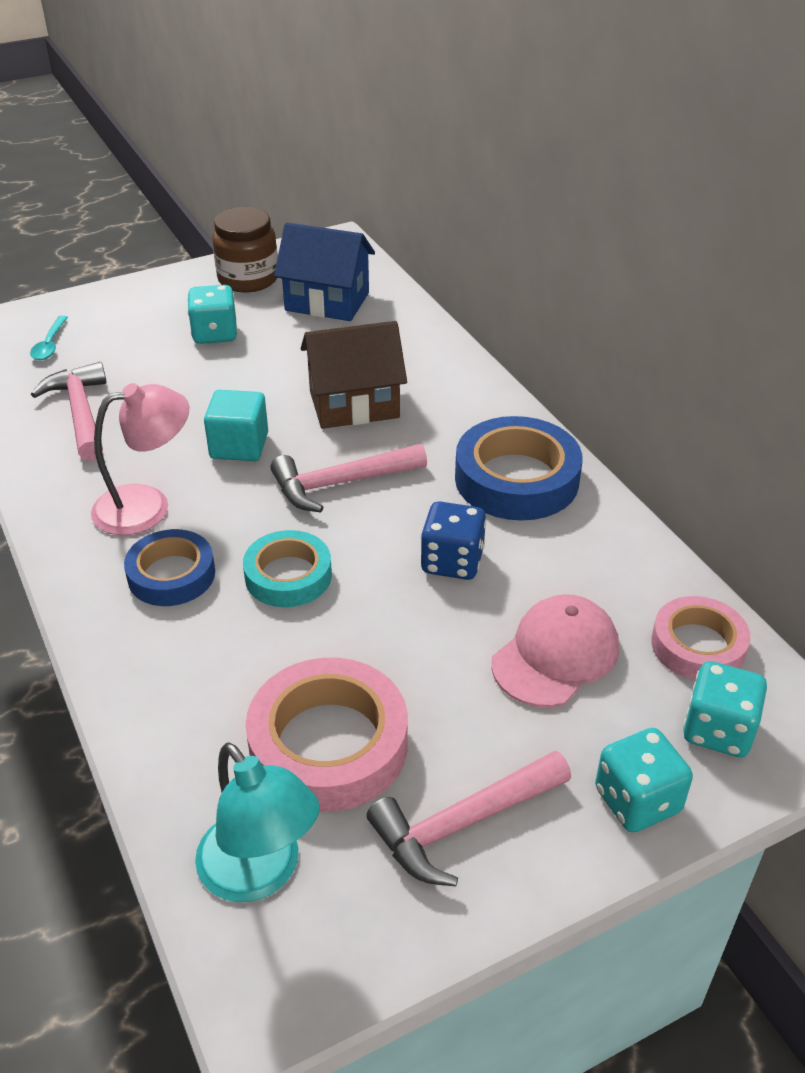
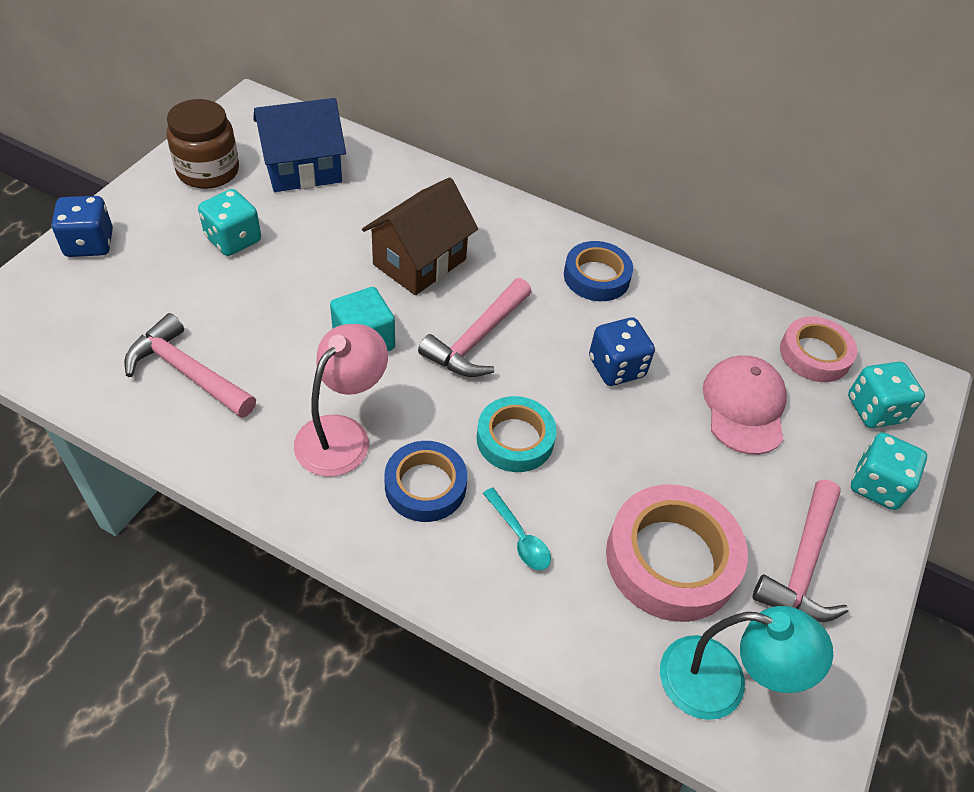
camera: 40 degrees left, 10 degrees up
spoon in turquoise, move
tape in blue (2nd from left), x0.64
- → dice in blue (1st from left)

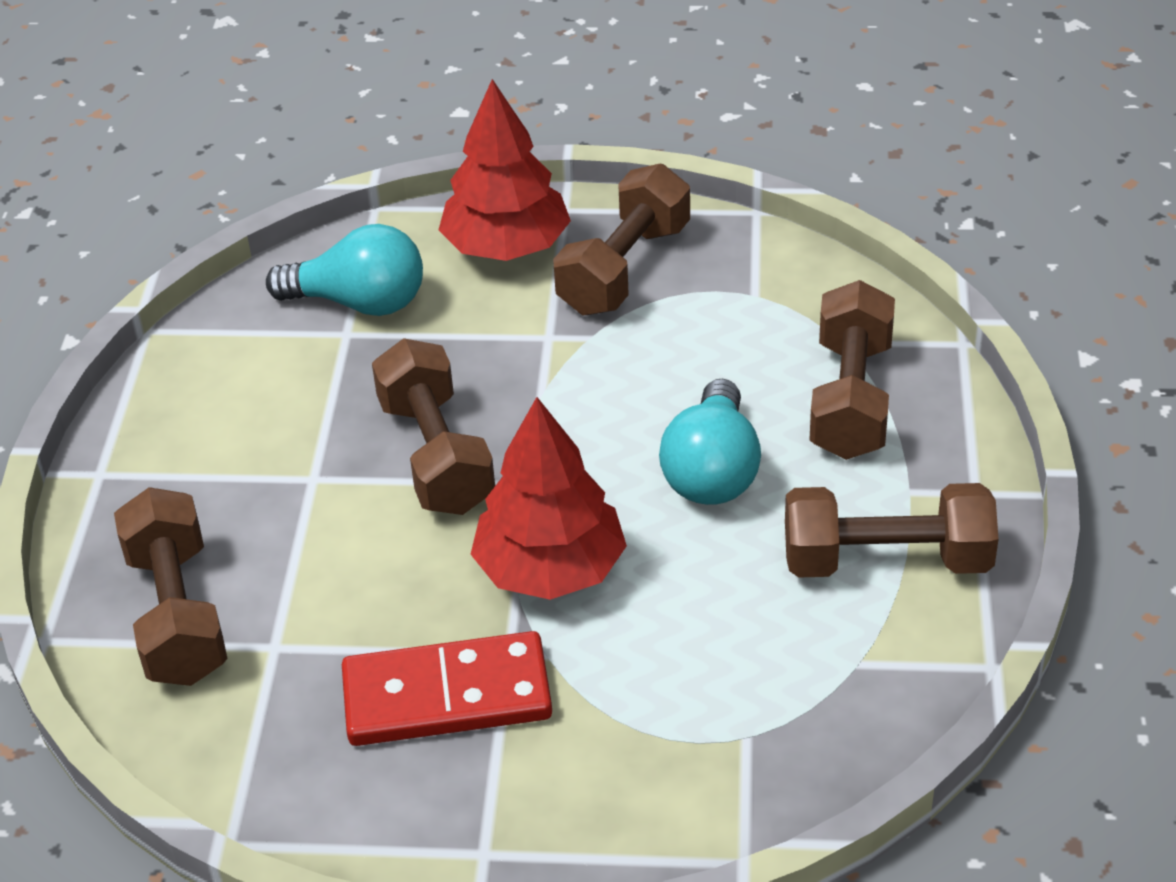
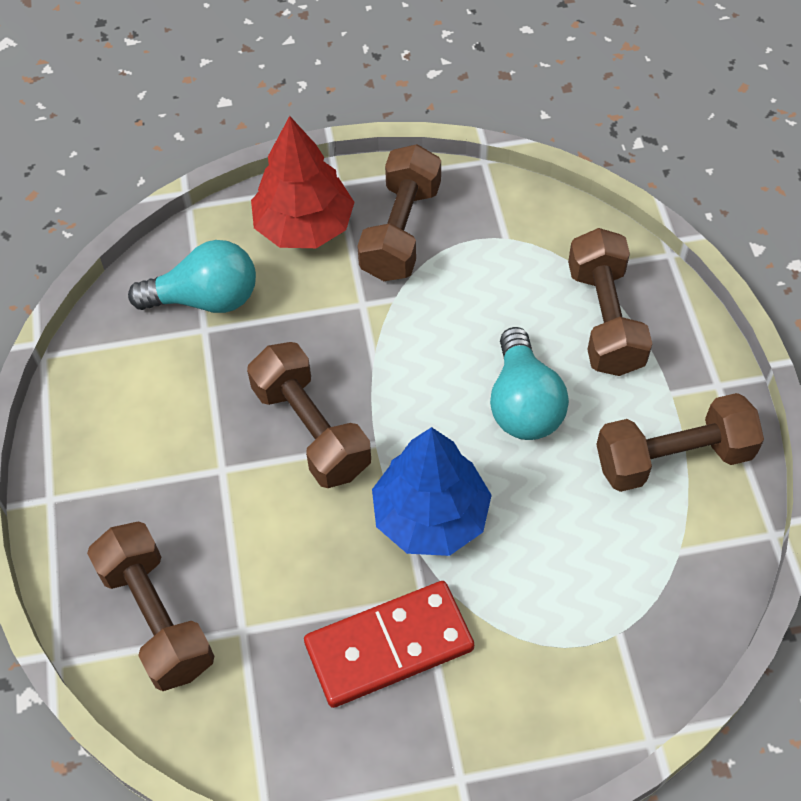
camera: 15 degrees left, 15 degrees up
tree in red (2nd from left) → tree in blue

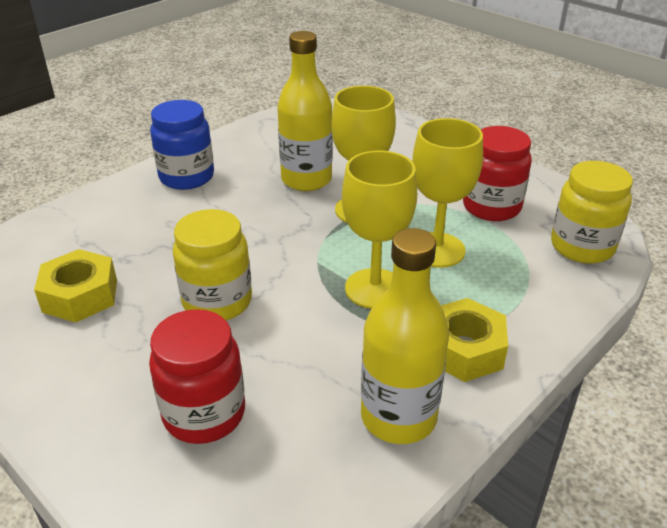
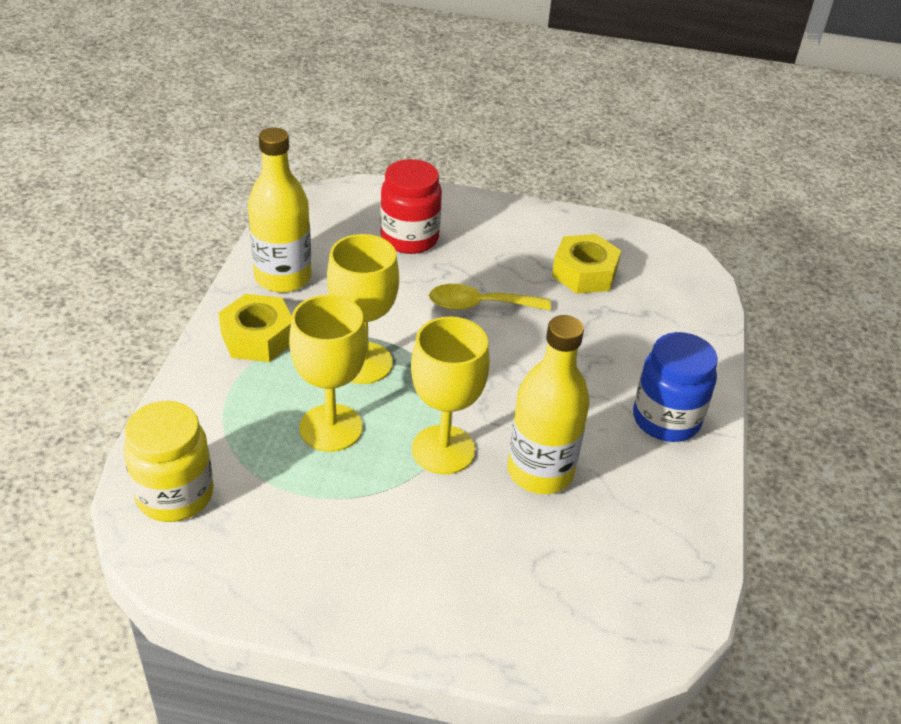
camera: 145 degrees right, 5 degrees up
jar in red (2nd from left) → -
jar in yellow (1st from left) → spoon in yellow

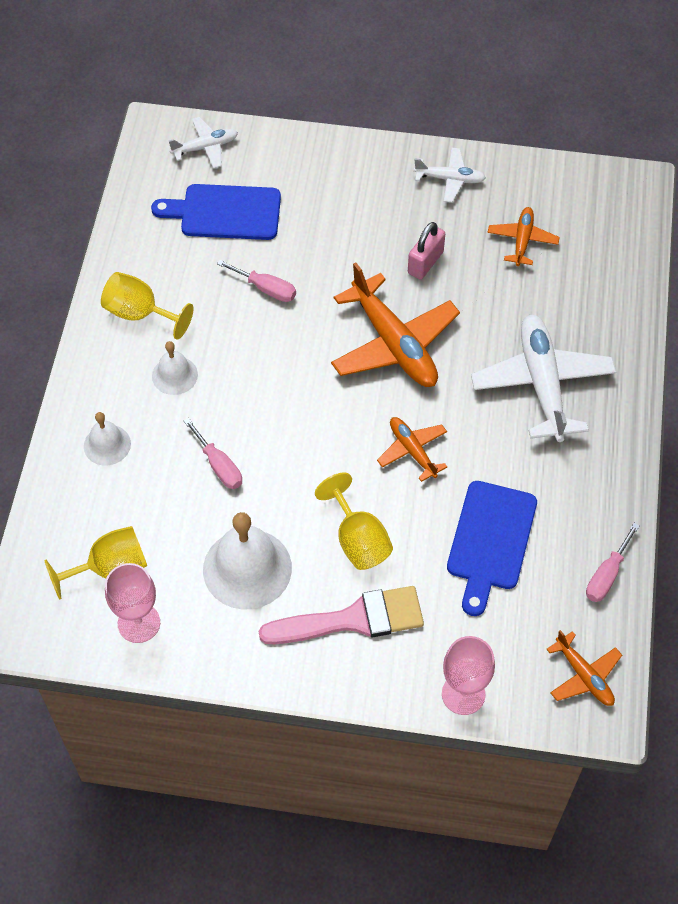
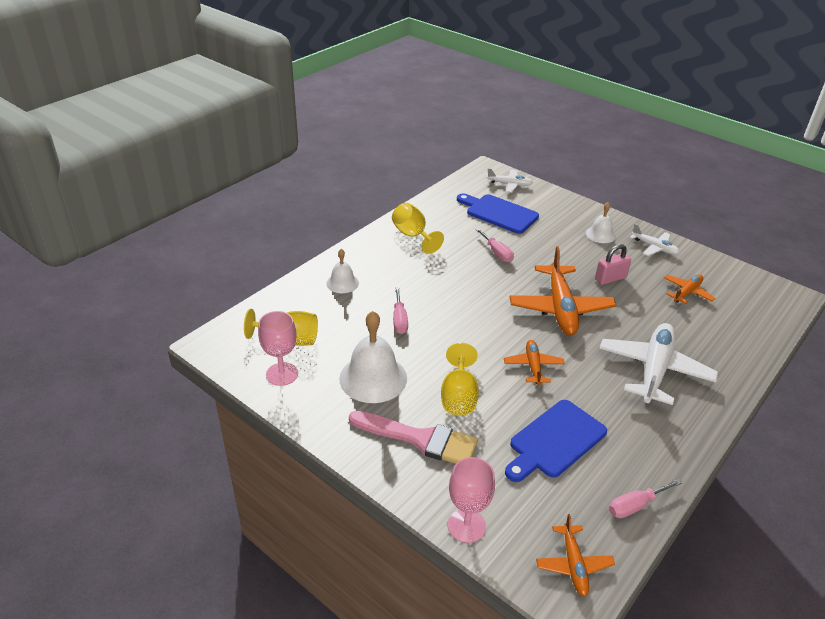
camera: 30 degrees right, 20 degrees down
bell in white (2nd from left in the first image) → bell in white (3rd from left), move

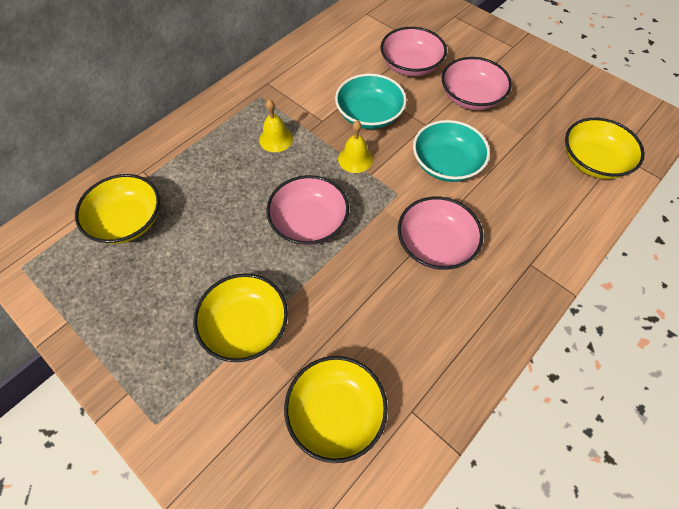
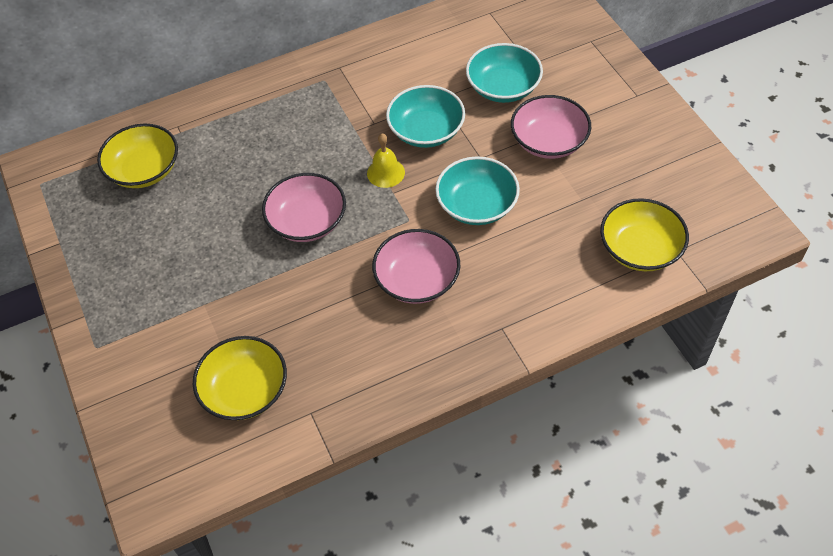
camera: 25 degrees right, 5 degrees down
bowl in pink (2nd from left) → bowl in turquoise (3rd from left)
bell in yellow (1st from left) → -
bowl in yellow (2nd from left) → -

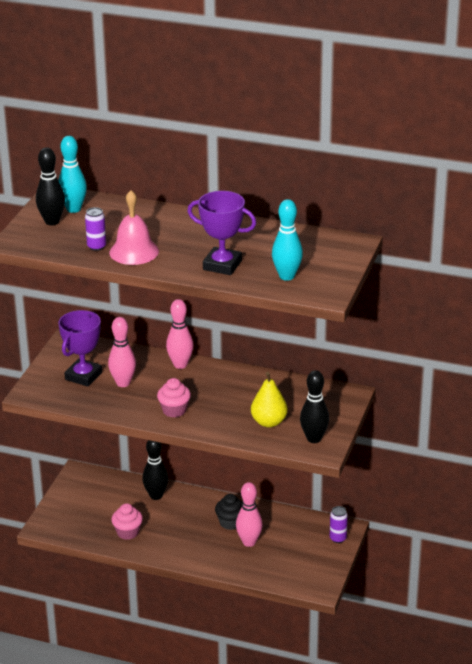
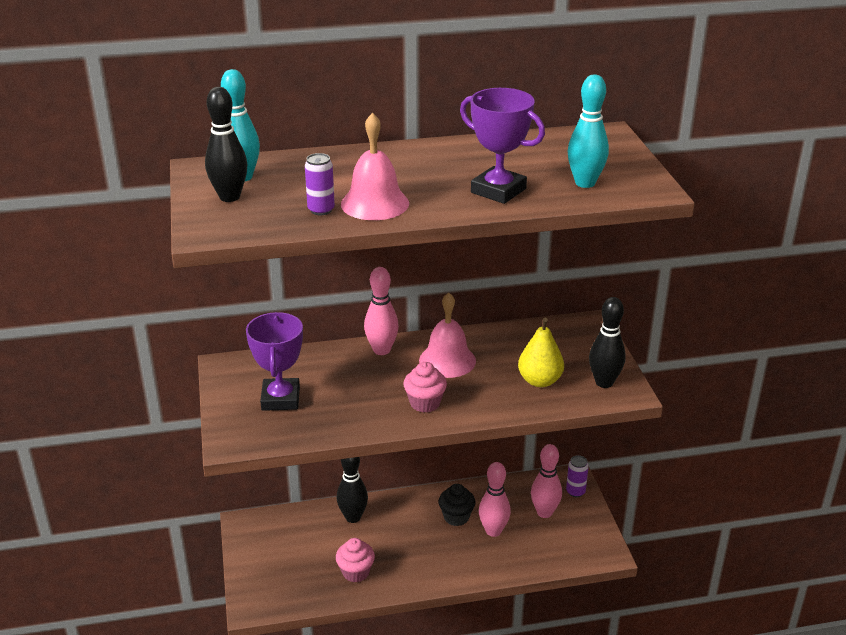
camera: 30 degrees left, 0 degrees up
trophy in purple (2nd from left), 45 degrees clockwise
bowling pin in pink (1st from left in the first image) → bowling pin in pink (3rd from left), move
- → bell in pink (2nd from left)

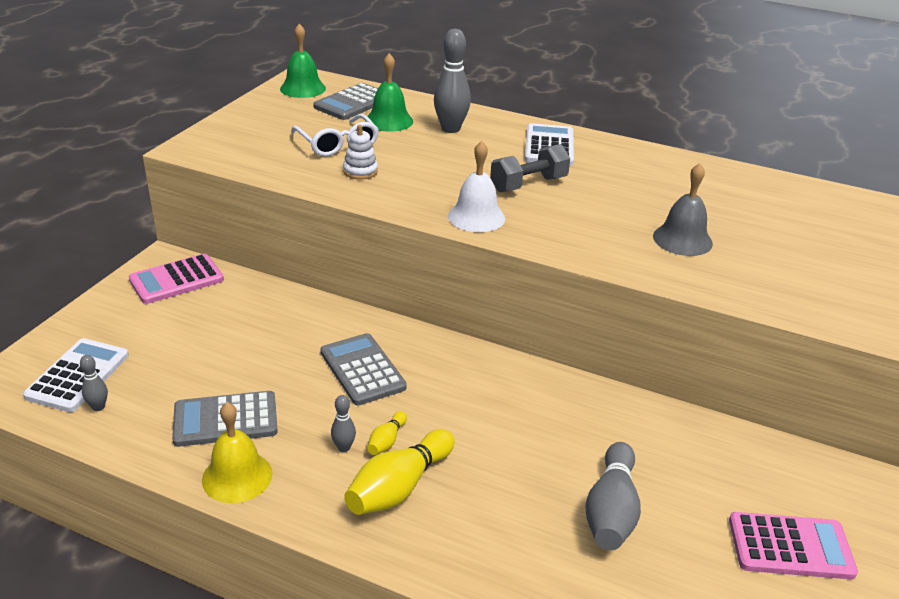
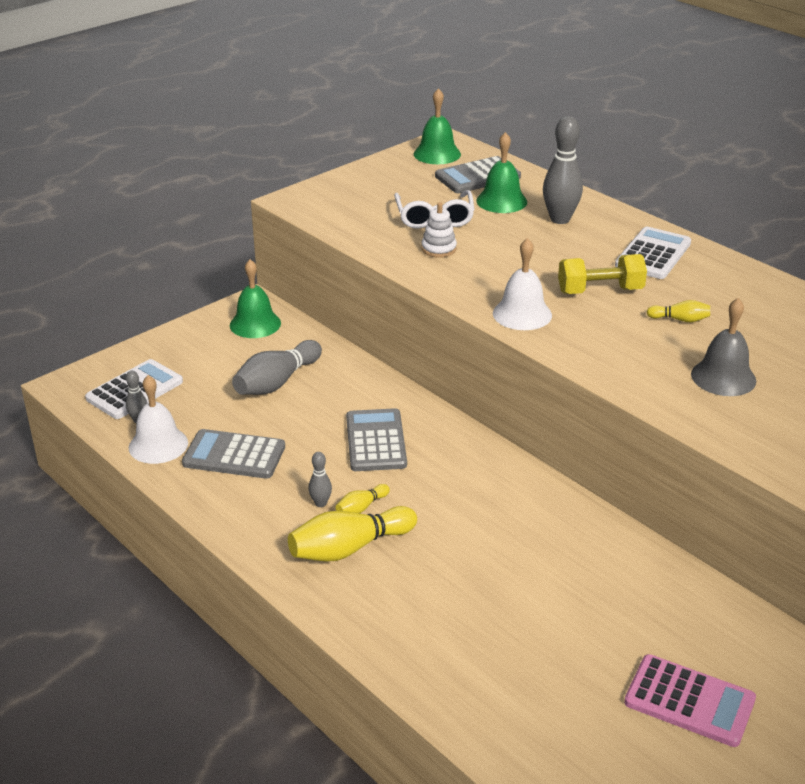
camera: 25 degrees right, 0 degrees up
dumbbell in grey → dumbbell in yellow
calculator in pink (1st from left) → bell in green (1st from left)
bell in yellow → -
bowling pin in grey (4th from left in the first image) → bowling pin in grey (2nd from left), move
- → bowling pin in yellow (3rd from left)
- → bell in white (1st from left)

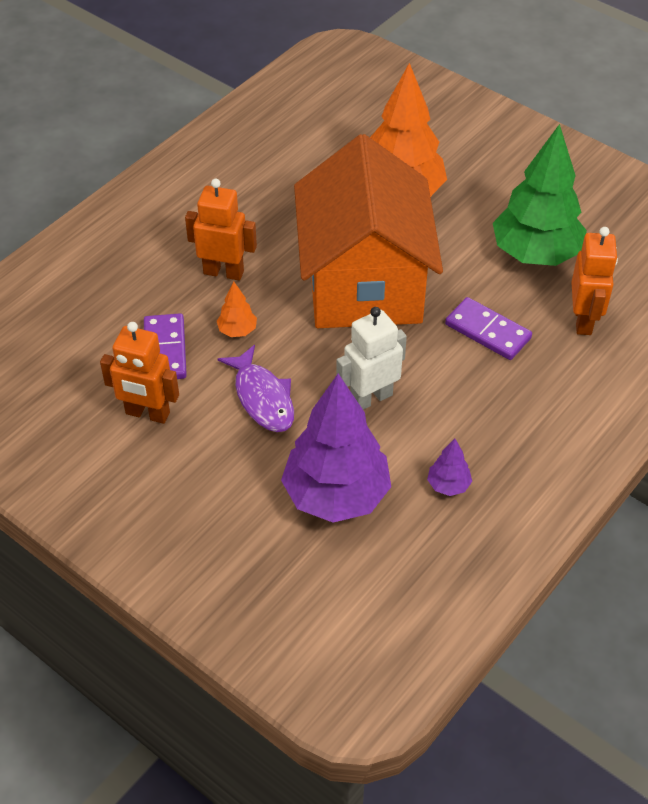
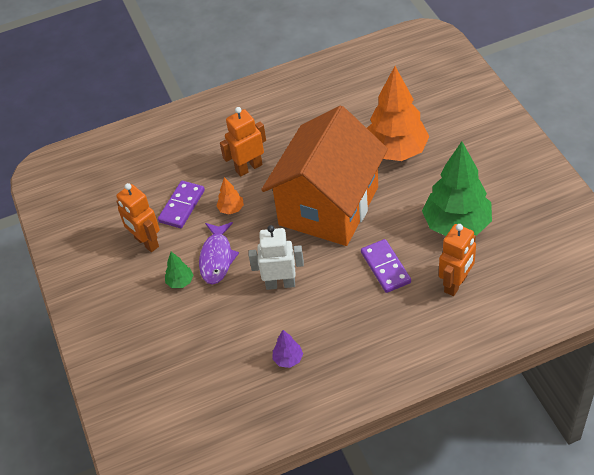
camera: 35 degrees right, 0 degrees up
robot in orange (2nd from left), 75 degrees counterclockwise
tree in purple (1st from left) → -
- → tree in green (1st from left)

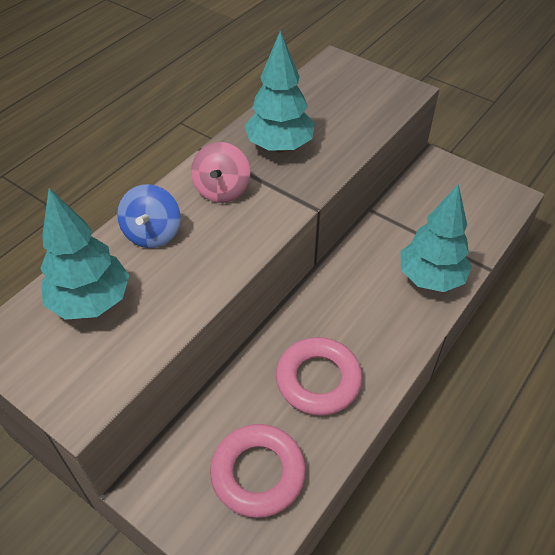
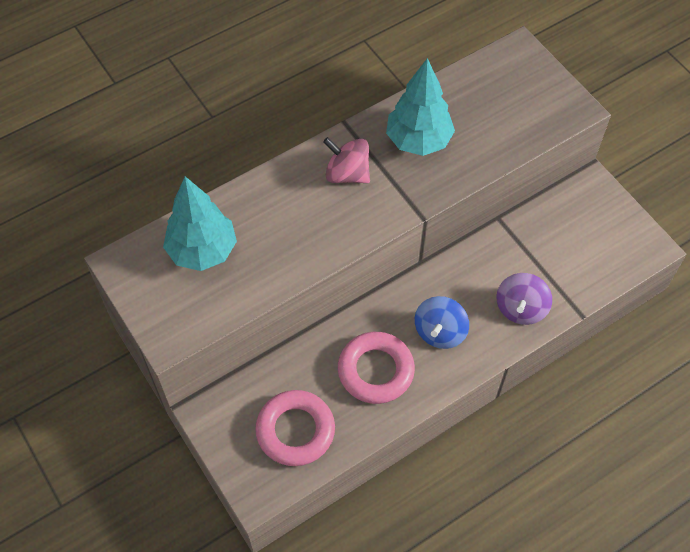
camera: 20 degrees right, 10 degrees up
spinning top in pink, 90 degrees clockwise
spinning top in blue, move
tree in turquoise (3rd from left) → spinning top in purple

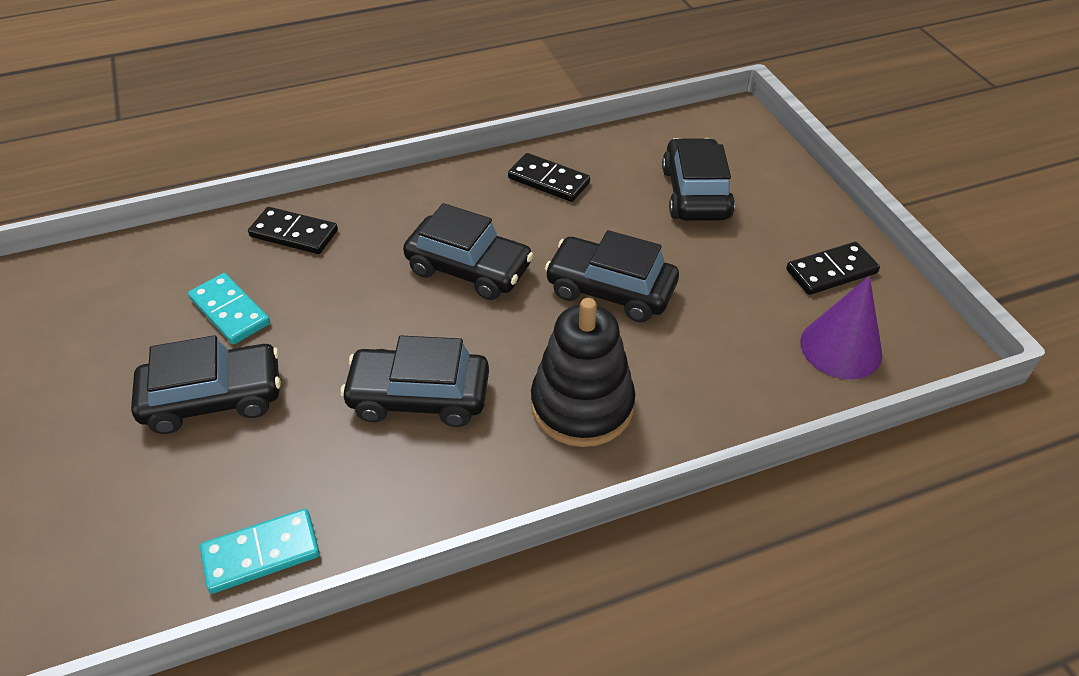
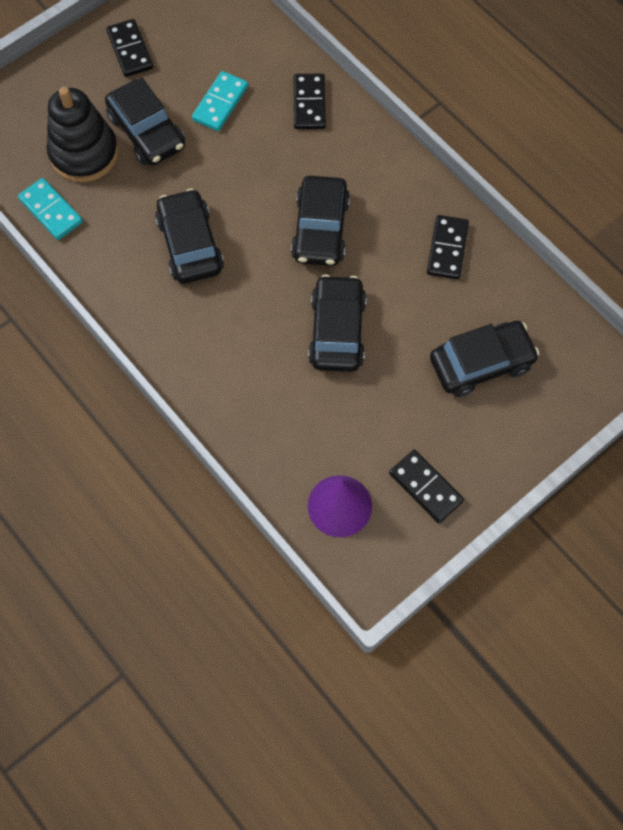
camera: 70 degrees right, 20 degrees up
stacking toy in black, move
- → domino in black (1st from left)

